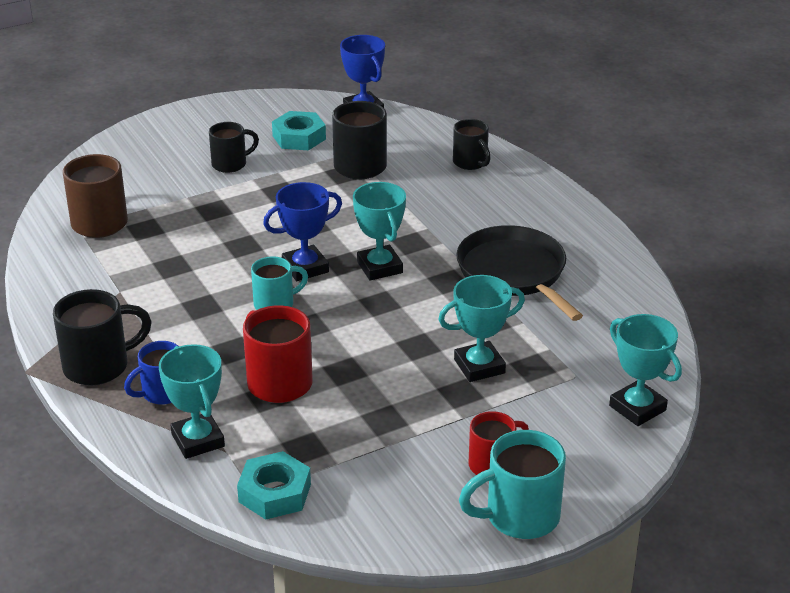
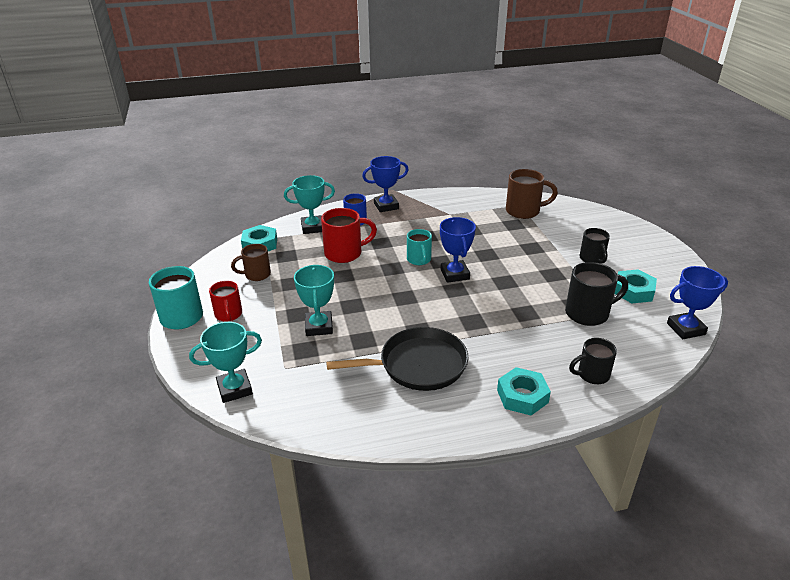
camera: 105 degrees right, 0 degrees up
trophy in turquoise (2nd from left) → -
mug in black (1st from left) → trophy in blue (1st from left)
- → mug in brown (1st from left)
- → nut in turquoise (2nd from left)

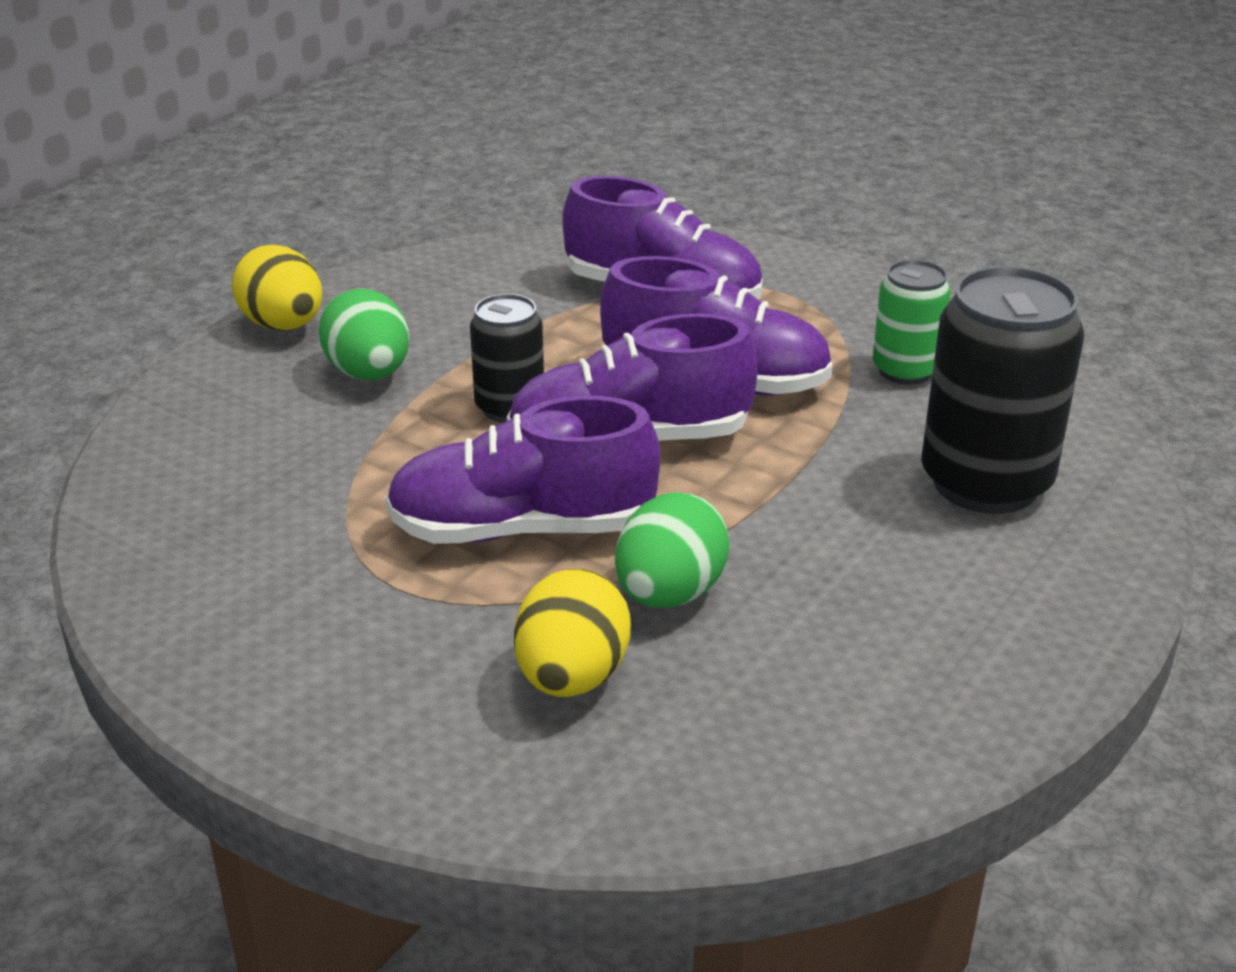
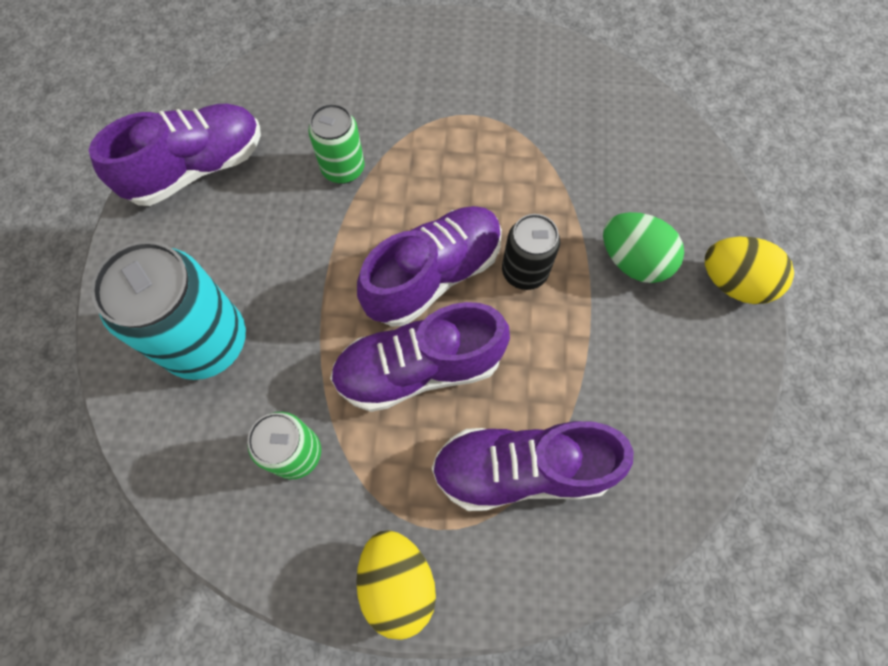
camera: 150 degrees right, 35 degrees up
can in black (2nd from left) → can in turquoise
shoe in purple (1st from left), move
egg in green (2nd from left) → can in green (2nd from left)
egg in yellow (2nd from left in the first image) → egg in yellow (1st from left), move

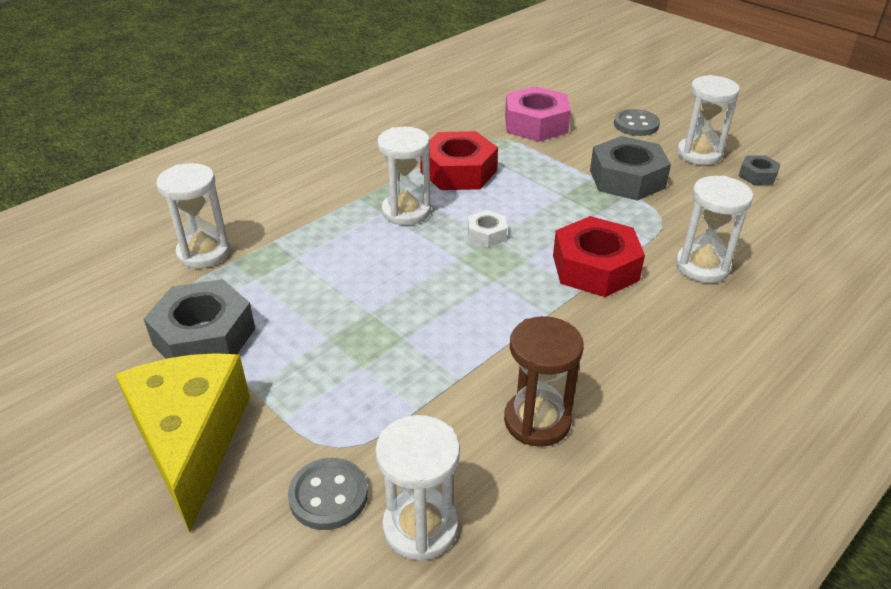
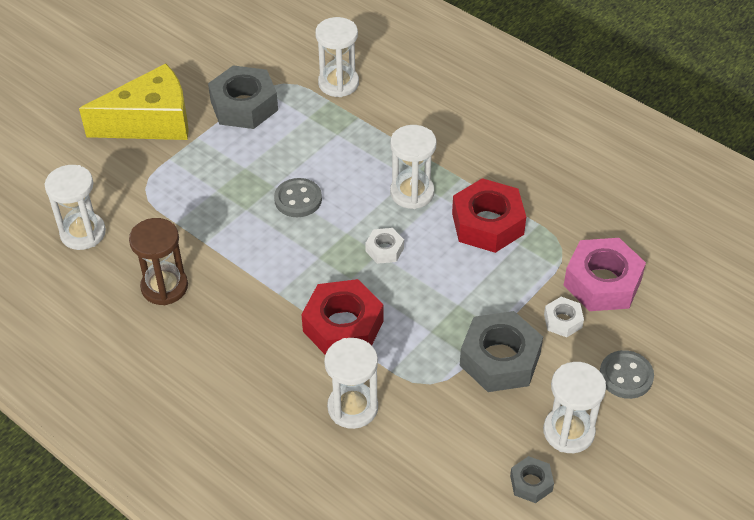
camera: 85 degrees right, 10 degrees up
button in grey (1st from left), move
- → nut in white (2nd from left)

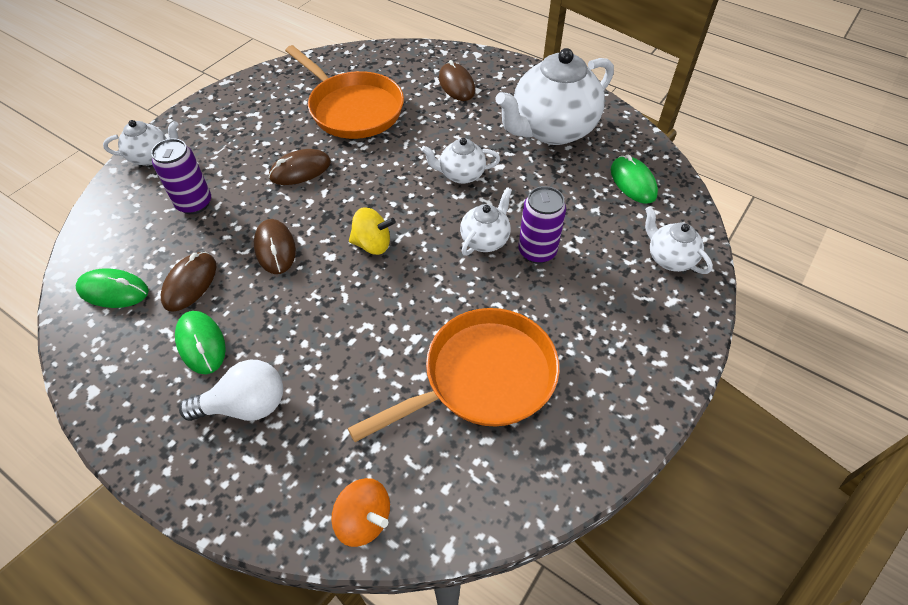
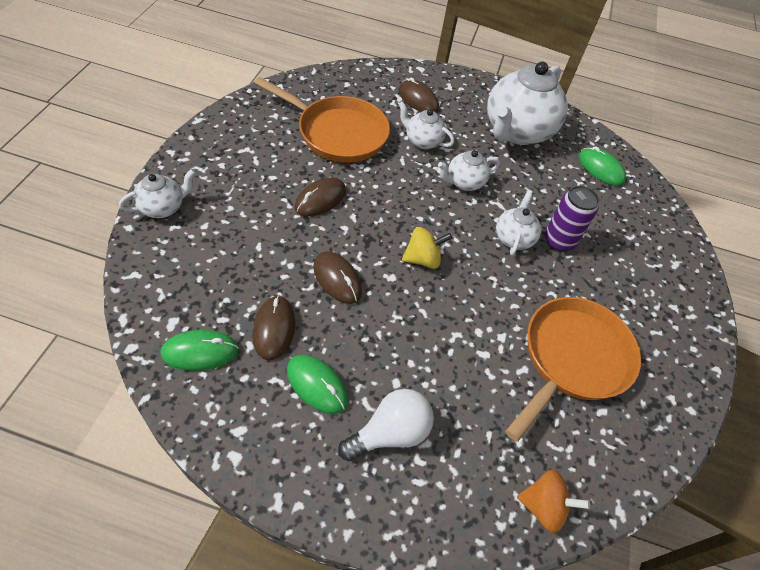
camera: 25 degrees left, 0 degrees up
can in purple (1st from left) → -
teapot in white (5th from left in the first image) → teapot in white (2nd from left), move

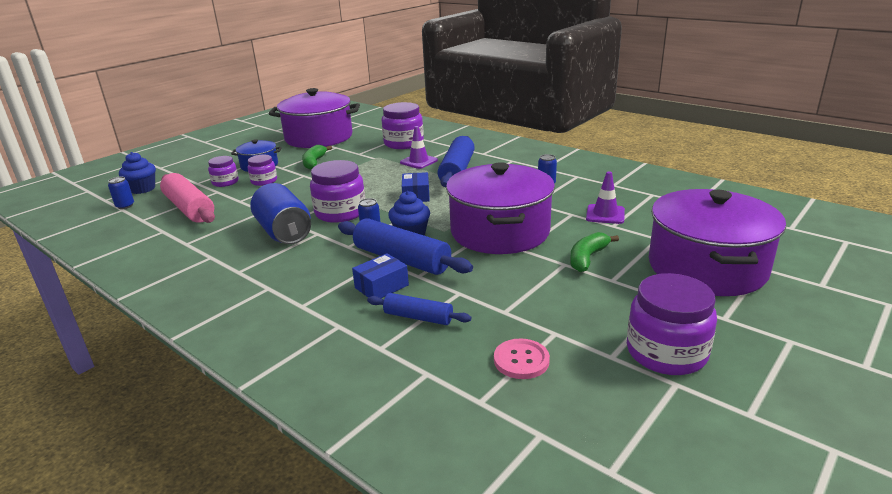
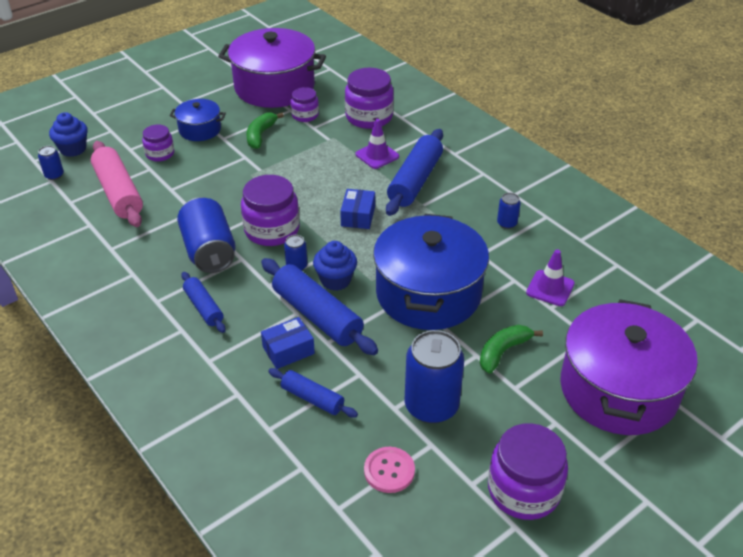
camera: 10 degrees right, 15 degrees up
jar in purple (2nd from left in the first image) → jar in purple (3rd from left), move
pot in purple (2nd from left) → pot in blue (2nd from left)
- → rolling pin in blue (1st from left)
- → can in blue (4th from left)

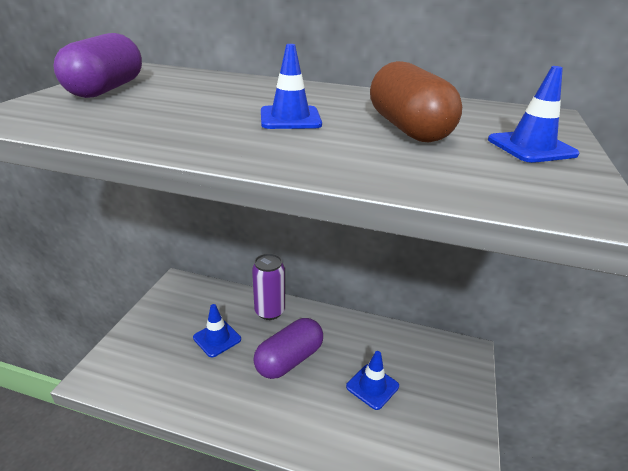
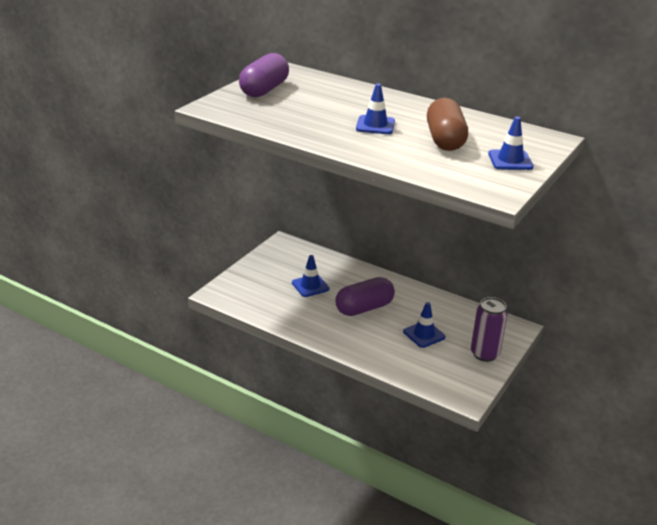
camera: 15 degrees right, 0 degrees up
can in purple, move

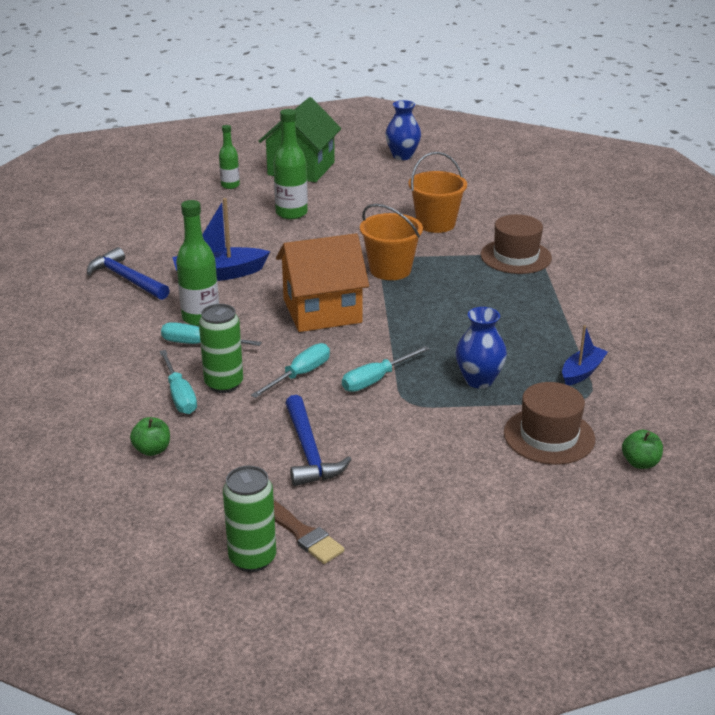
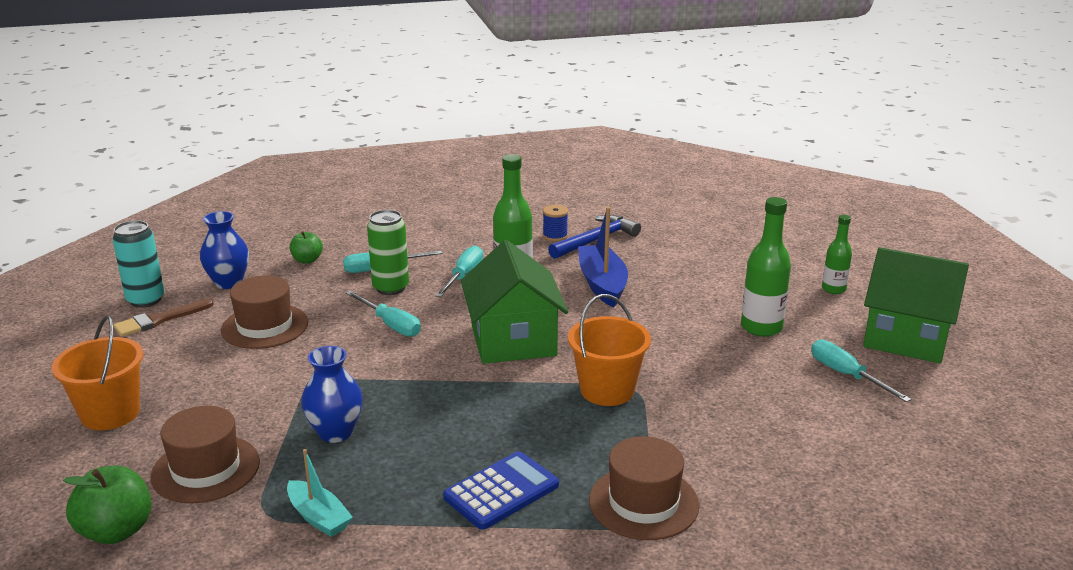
camera: 95 degrees right, 5 degrees down
vase in blue (1st from left), move
bucket in orange (2nd from left in the first image) → bucket in orange (1st from left), move
house in orange → house in green (1st from left)
boat in blue (2nd from left) → boat in turquoise
screwdriver in turquoise (4th from left), move
hammer in blue (2nd from left) → hat in brown (2nd from left)
apple in green (2nd from left in the first image) → apple in green (1st from left), x1.60
can in green (2nd from left) → can in turquoise
- → spool in blue
- → calculator in blue

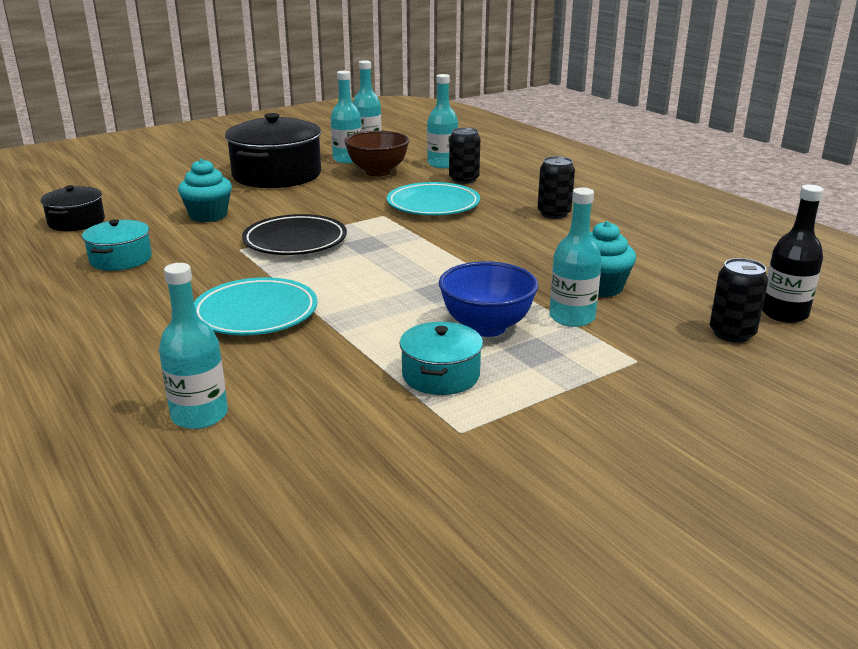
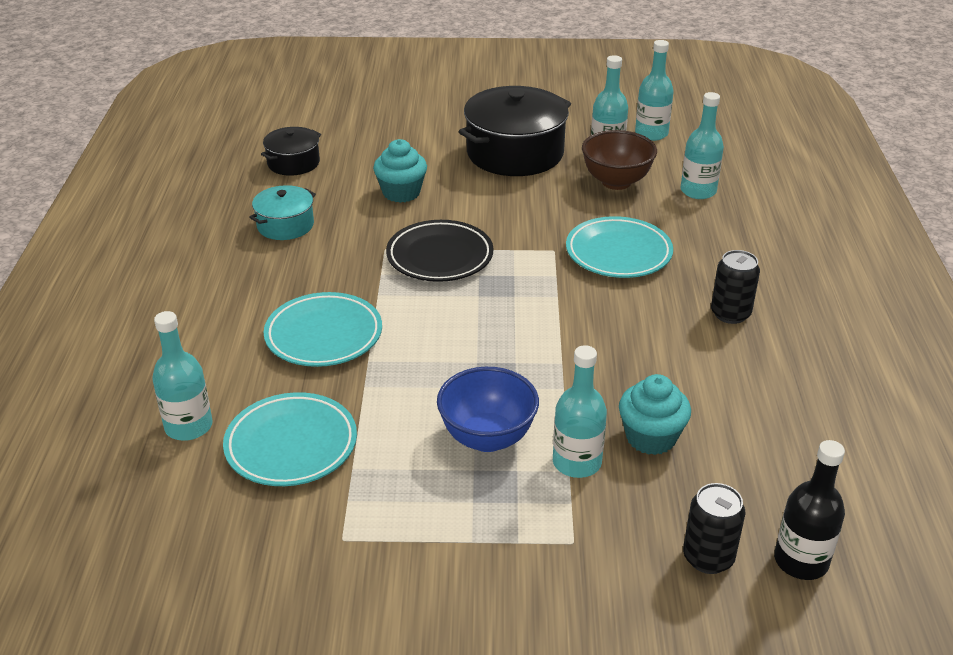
camera: 35 degrees right, 10 degrees up
can in black (1st from left) → -
pot in turquoise (2nd from left) → -
- → plate in turquoise (1st from left)

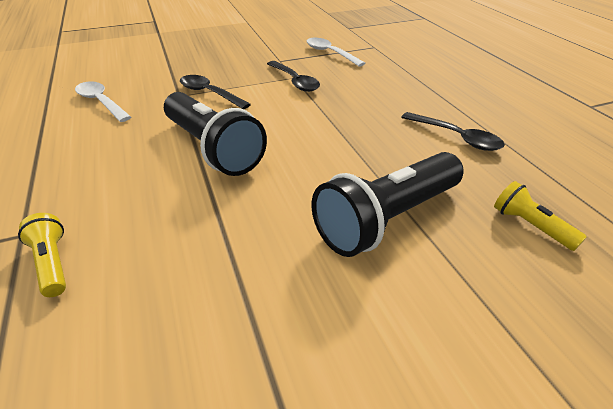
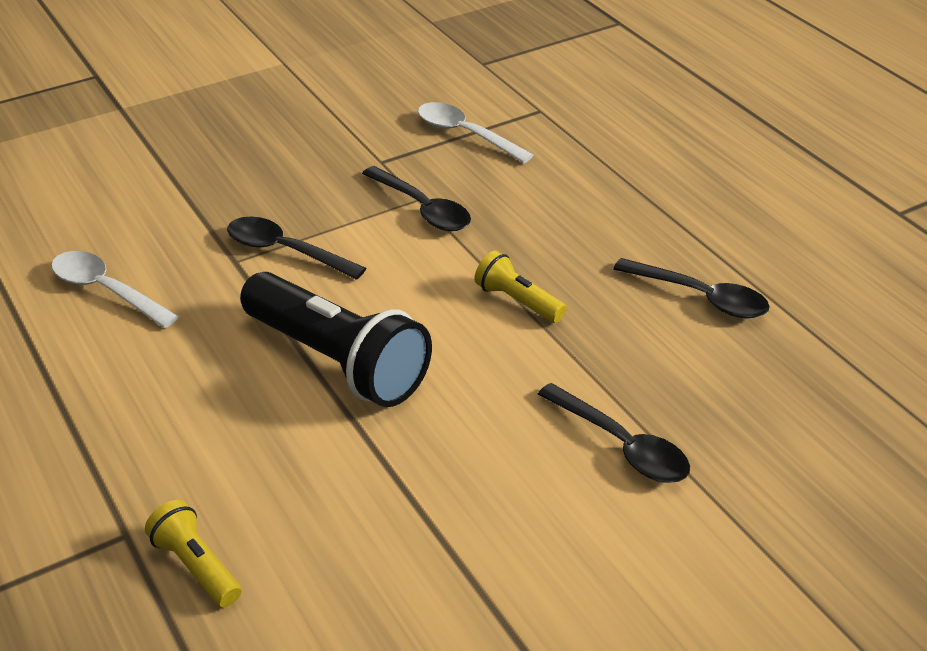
camera: 10 degrees left, 0 degrees up
flashlight in black (2nd from left) → spoon in black (3rd from left)
flashlight in yellow (2nd from left), move

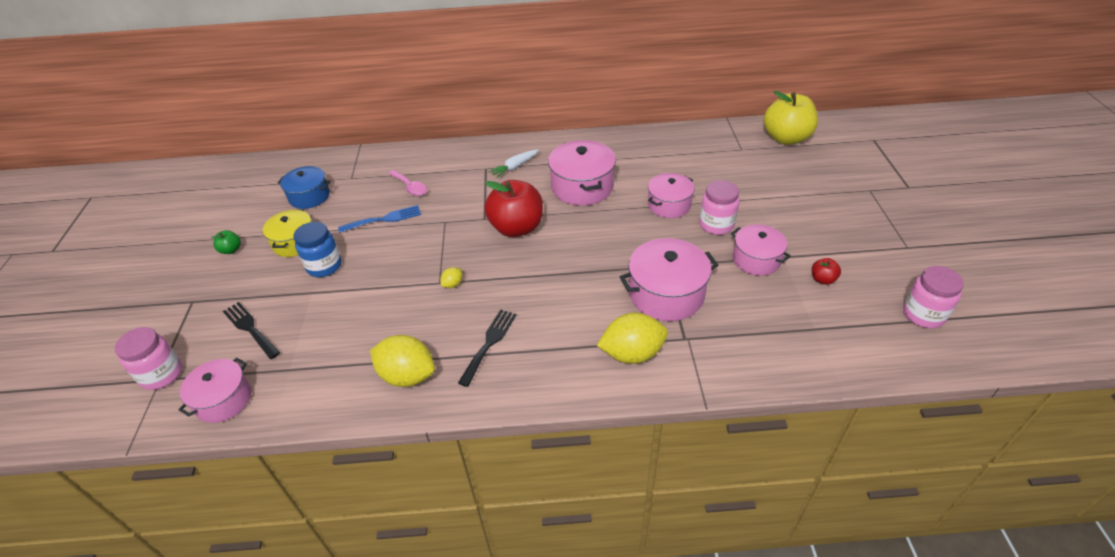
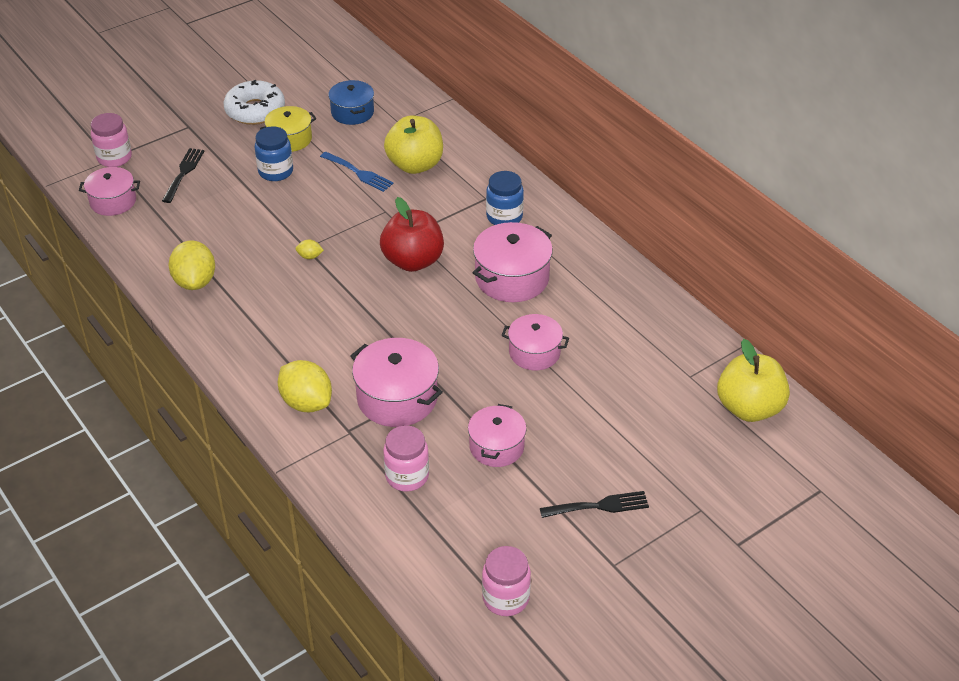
camera: 55 degrees right, 0 degrees up
carrot in white → jar in blue (2nd from left)
spoon in pink → apple in yellow (1st from left)
jar in pink (2nd from left), move
apple in green → donut in white
apple in red (2nd from left) → -
fork in black (2nd from left), move

